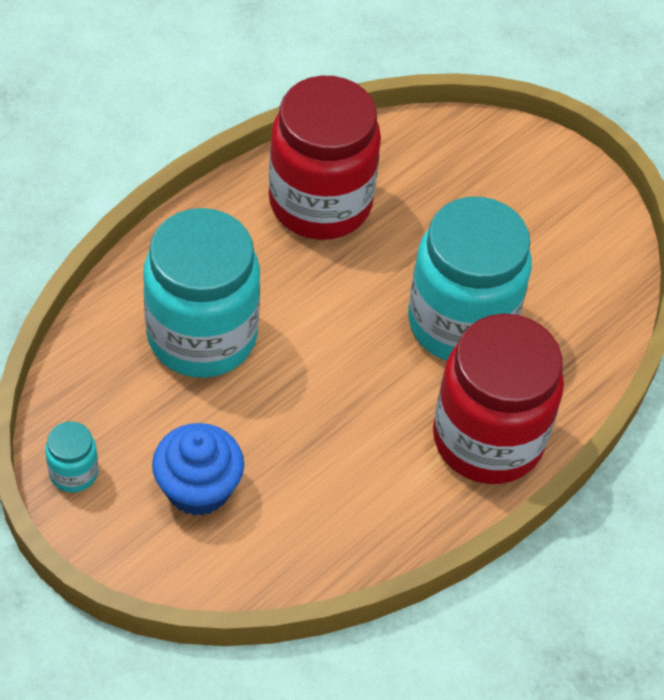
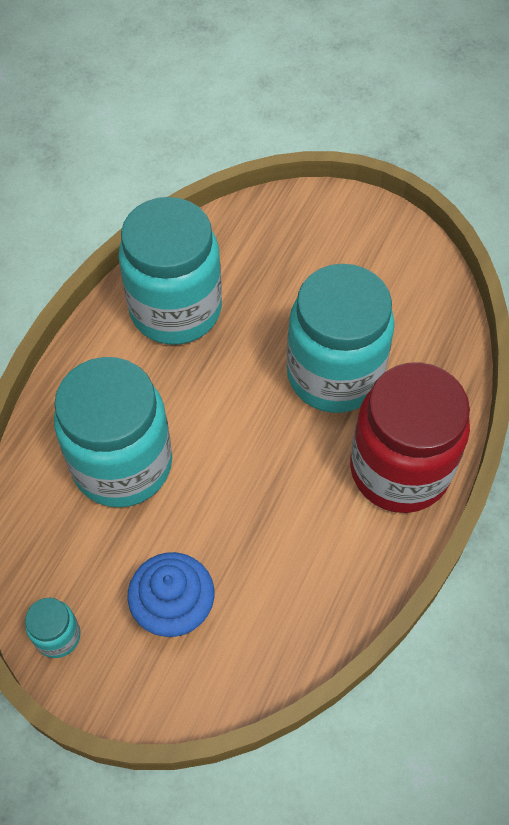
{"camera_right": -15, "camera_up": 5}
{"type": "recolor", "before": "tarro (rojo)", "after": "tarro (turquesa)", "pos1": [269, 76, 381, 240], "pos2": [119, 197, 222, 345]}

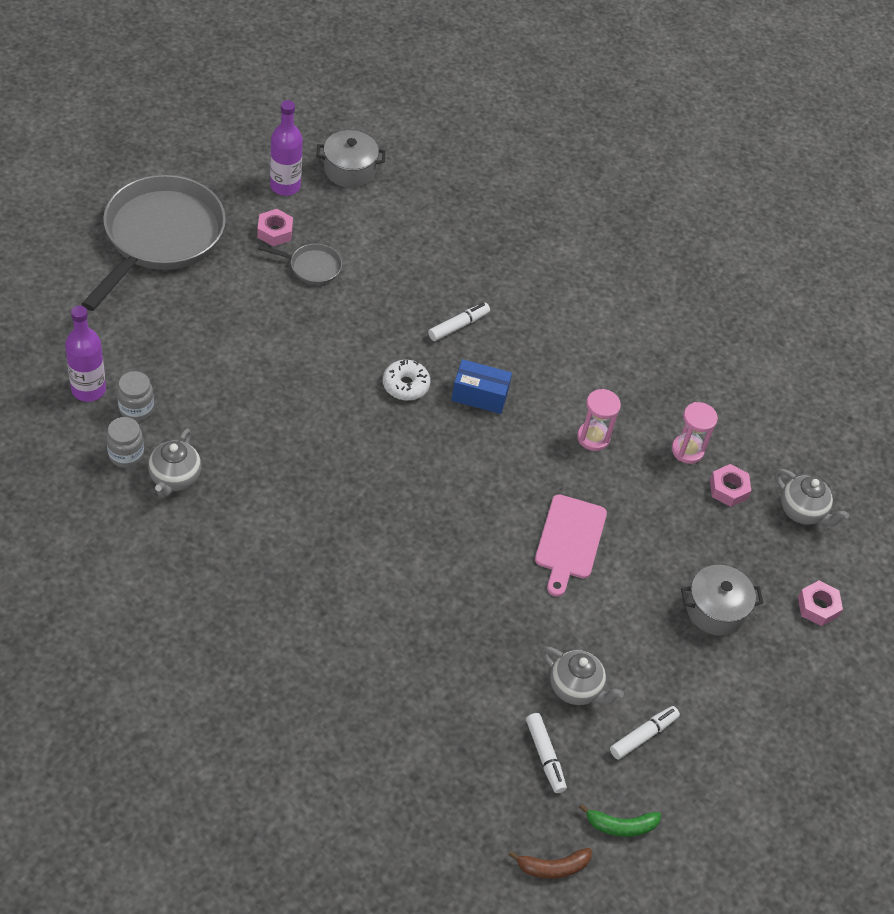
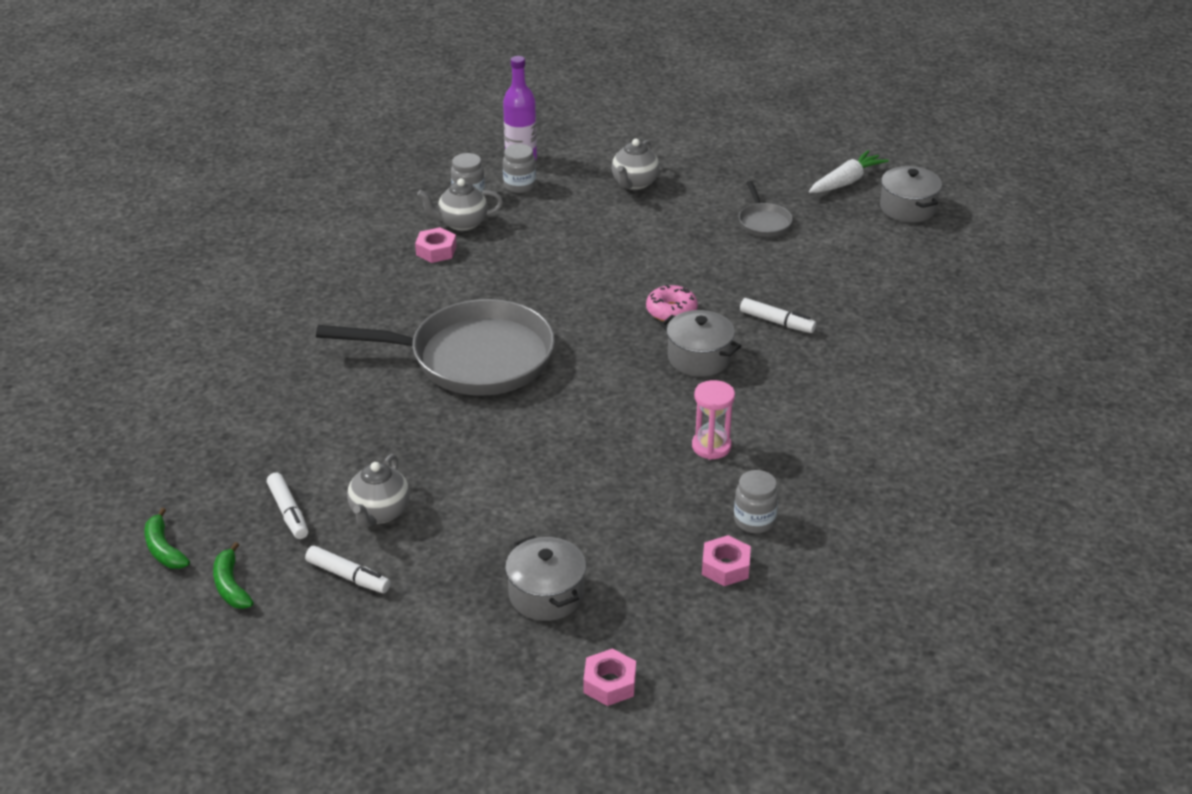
{"camera_right": 75, "camera_up": -15}
{"type": "recolor", "before": "plátano (marrón)", "after": "plátano (verde)", "pos1": [509, 848, 592, 879], "pos2": [144, 508, 190, 569]}
{"type": "rotate", "before": "rotulador (blanco)", "pos1": [526, 713, 567, 793], "pos2": [267, 472, 308, 539], "turn": -75}
{"type": "move", "before": "sartén (gris)", "pos1": [81, 175, 226, 311], "pos2": [316, 299, 555, 396]}
{"type": "move", "before": "tuerca (rosa)", "pos1": [257, 209, 293, 246], "pos2": [415, 227, 457, 263]}
{"type": "move", "before": "tetera (gris)", "pos1": [775, 469, 849, 526], "pos2": [612, 139, 660, 190]}
{"type": "recolor", "before": "rosquilla (blanco)", "after": "rosquilla (rosa)", "pos1": [383, 360, 431, 400], "pos2": [646, 285, 698, 322]}
{"type": "replace", "before": "caja (azul)", "after": "olla (gris)", "pos1": [451, 359, 512, 414], "pos2": [660, 310, 741, 377]}
{"type": "replace", "before": "reloj de arena (rosa)", "after": "tarro (gris)", "pos1": [672, 402, 718, 464], "pos2": [734, 470, 778, 533]}
{"type": "replace", "before": "botella (morado)", "after": "zanahoria (blanco)", "pos1": [270, 100, 303, 196], "pos2": [809, 150, 889, 193]}
{"type": "delete", "before": "tabla de cortar (rosa)", "pos1": [535, 494, 607, 597]}

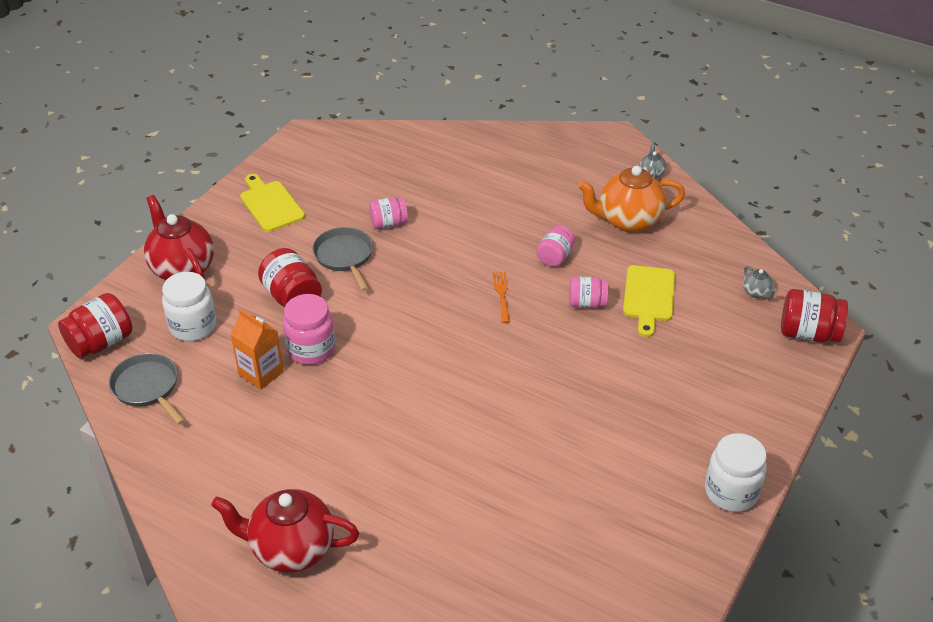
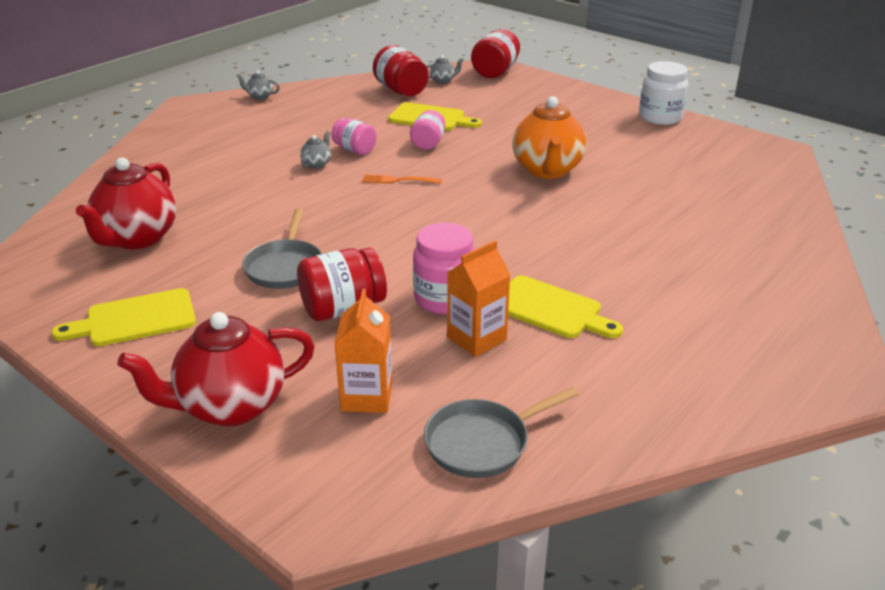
{"camera_right": -80, "camera_up": -10}
{"type": "move", "before": "tetera (rojo)", "pos1": [211, 489, 359, 573], "pos2": [76, 157, 176, 249]}
{"type": "rotate", "before": "sartén (gris)", "pos1": [312, 227, 373, 291], "pos2": [242, 209, 322, 289], "turn": -75}
{"type": "insert", "after": "tetera (gris)", "pos2": [300, 131, 331, 169]}
{"type": "replace", "before": "tarro (blanco)", "after": "cartón de leche (naranja)", "pos1": [162, 272, 216, 341], "pos2": [334, 289, 392, 413]}
{"type": "move", "before": "tarro (rojo)", "pos1": [58, 293, 132, 358], "pos2": [373, 45, 429, 96]}
{"type": "insert", "after": "tabla de cortar (amarillo)", "pos2": [508, 276, 623, 338]}
{"type": "move", "before": "tetera (naranja)", "pos1": [577, 166, 685, 233], "pos2": [512, 96, 586, 179]}
{"type": "delete", "before": "tarro (rosa)", "pos1": [369, 197, 408, 229]}

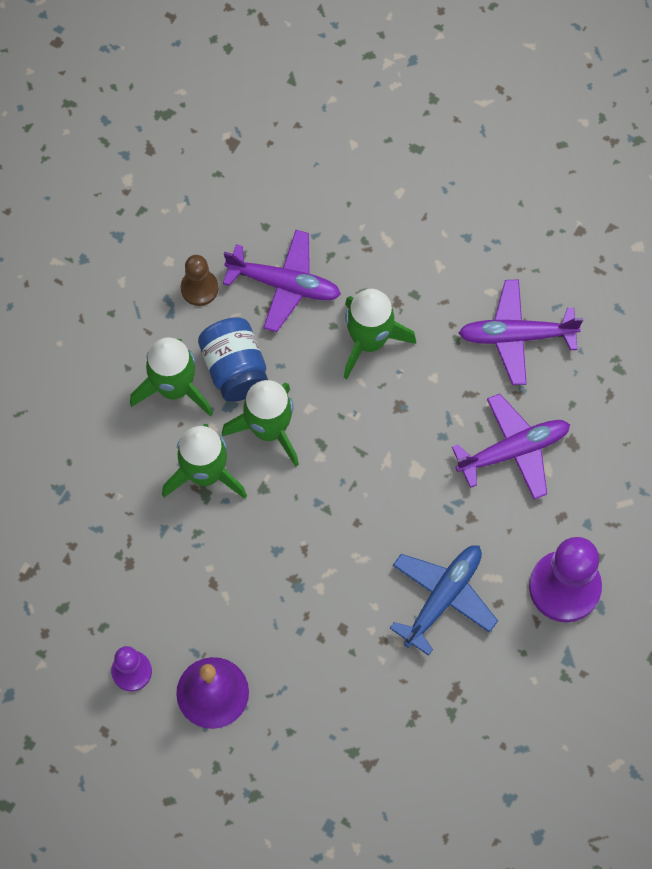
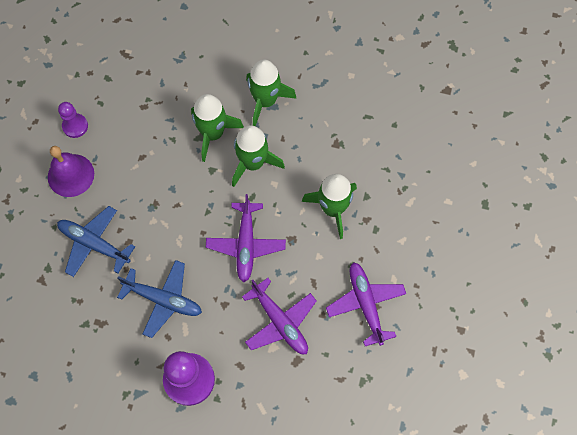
{"camera_right": 75, "camera_up": 0}
{"type": "insert", "after": "avión (azul)", "pos2": [57, 206, 135, 277]}
{"type": "move", "before": "avión (morado)", "pos1": [223, 230, 341, 332], "pos2": [206, 194, 286, 282]}
{"type": "delete", "before": "peón (marrón)", "pos1": [180, 255, 218, 306]}
{"type": "delete", "before": "tarro (azul)", "pos1": [198, 317, 268, 402]}

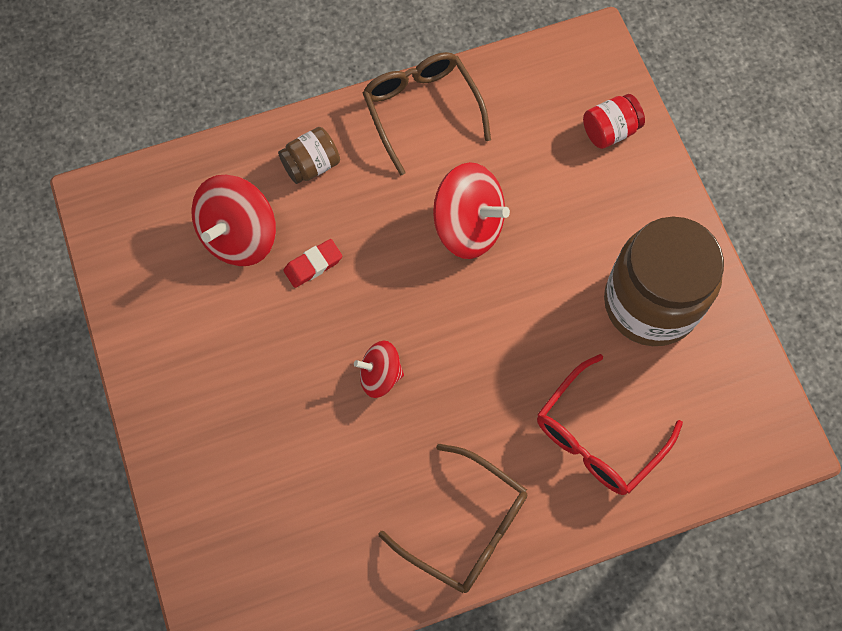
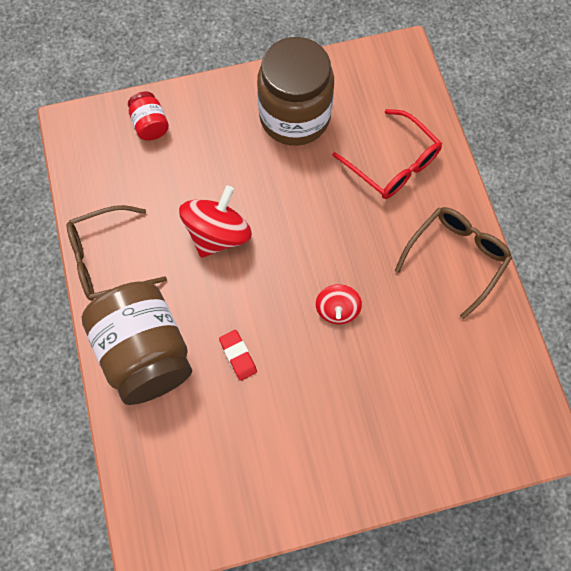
{"camera_right": -85, "camera_up": 0}
{"type": "resize", "before": "tarro (marrón)", "pos1": [278, 127, 340, 184], "pos2": [82, 281, 192, 405], "scale": 2.23}
{"type": "delete", "before": "peonza (rojo)", "pos1": [191, 175, 276, 266]}

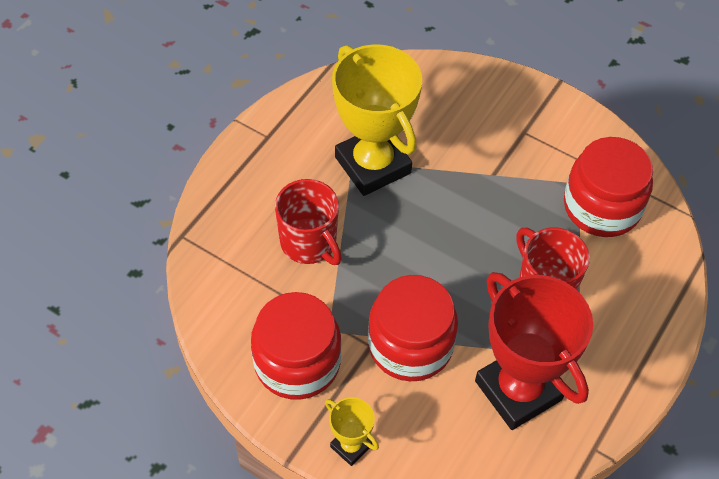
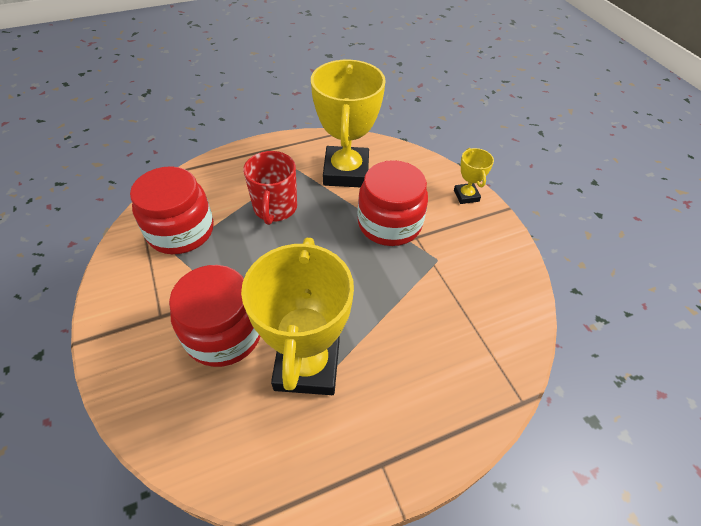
{"camera_right": -145, "camera_up": -5}
{"type": "move", "before": "tarro (rojo)", "pos1": [251, 292, 341, 400], "pos2": [169, 265, 260, 367]}
{"type": "recolor", "before": "trofeo (rojo)", "after": "trofeo (amarillo)", "pos1": [475, 272, 593, 430], "pos2": [311, 60, 386, 187]}
{"type": "delete", "before": "taza (rojo)", "pos1": [275, 179, 342, 265]}

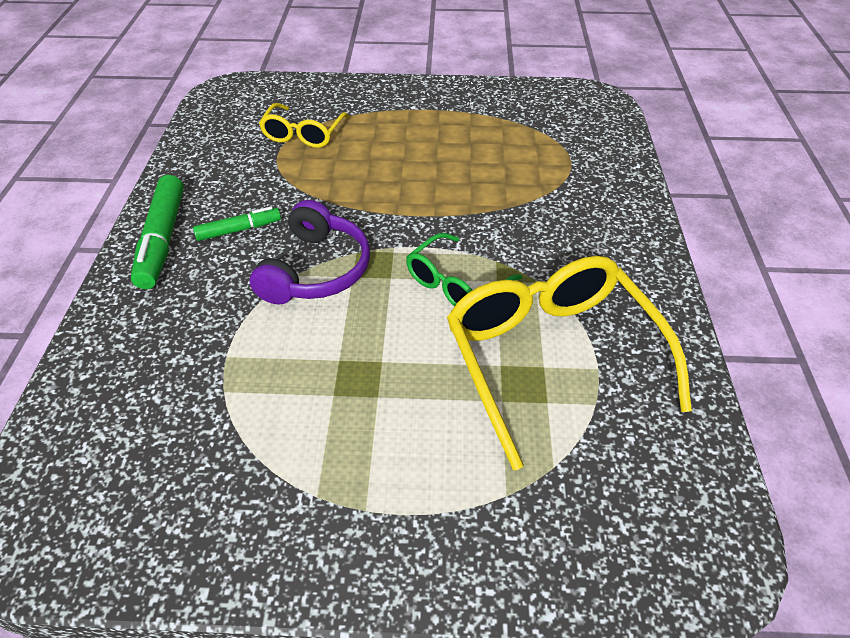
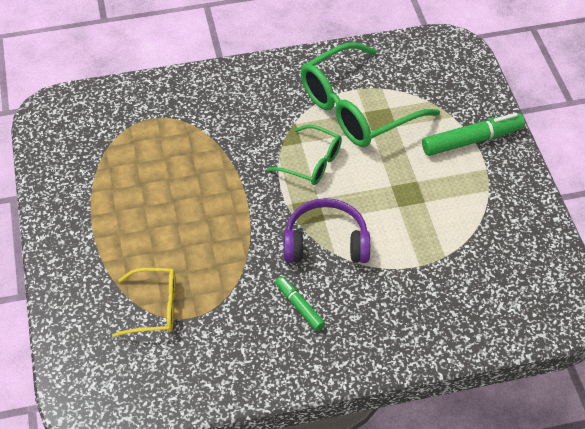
{"camera_right": -105, "camera_up": 5}
{"type": "recolor", "before": "gafas (amarillo)", "after": "gafas (verde)", "pos1": [447, 256, 692, 470], "pos2": [301, 42, 440, 147]}
{"type": "move", "before": "rotulador (verde)", "pos1": [131, 175, 184, 289], "pos2": [422, 113, 525, 156]}

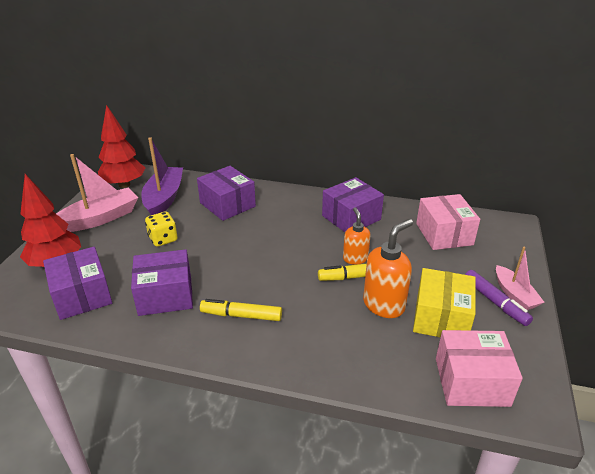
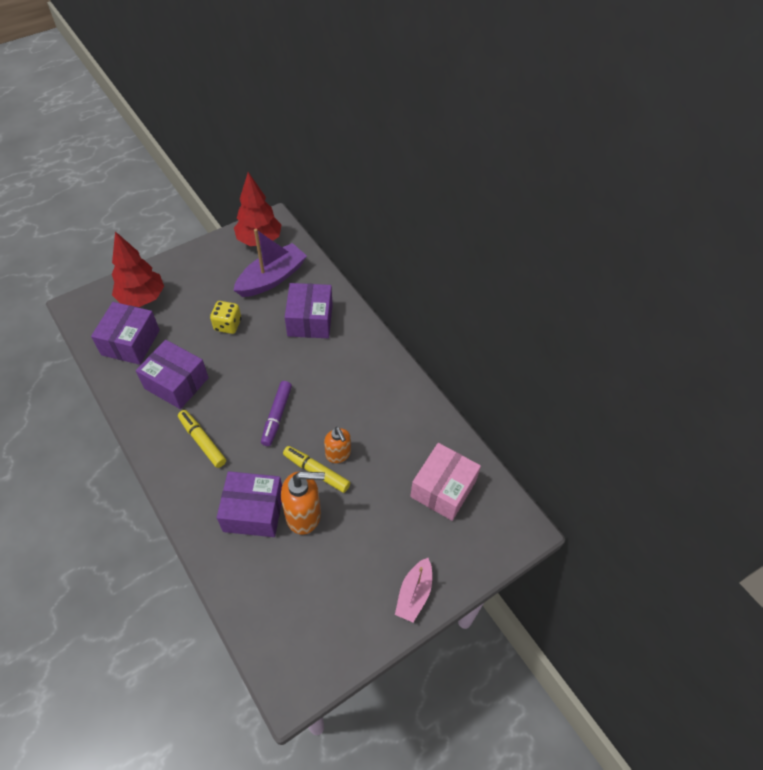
{"camera_right": 40, "camera_up": 20}
{"type": "move", "before": "caja (morado)", "pos1": [322, 177, 384, 232], "pos2": [217, 471, 282, 537]}
{"type": "move", "before": "rotulador (morado)", "pos1": [465, 270, 533, 326], "pos2": [261, 381, 292, 446]}
{"type": "rotate", "before": "dispensador de jabón (naranja)", "pos1": [343, 207, 371, 265], "pos2": [324, 427, 351, 463], "turn": 120}
{"type": "delete", "before": "barco (rosa)", "pos1": [56, 154, 138, 232]}
{"type": "delete", "before": "caja (amarillo)", "pos1": [413, 268, 476, 338]}
{"type": "delete", "before": "caja (rosa)", "pos1": [436, 330, 523, 407]}

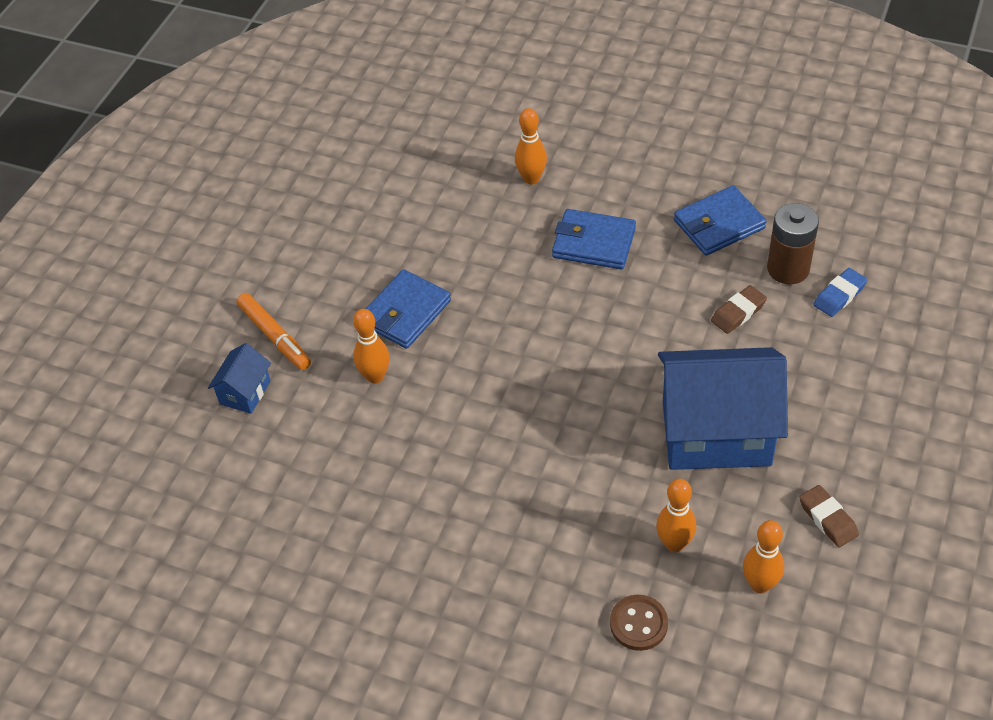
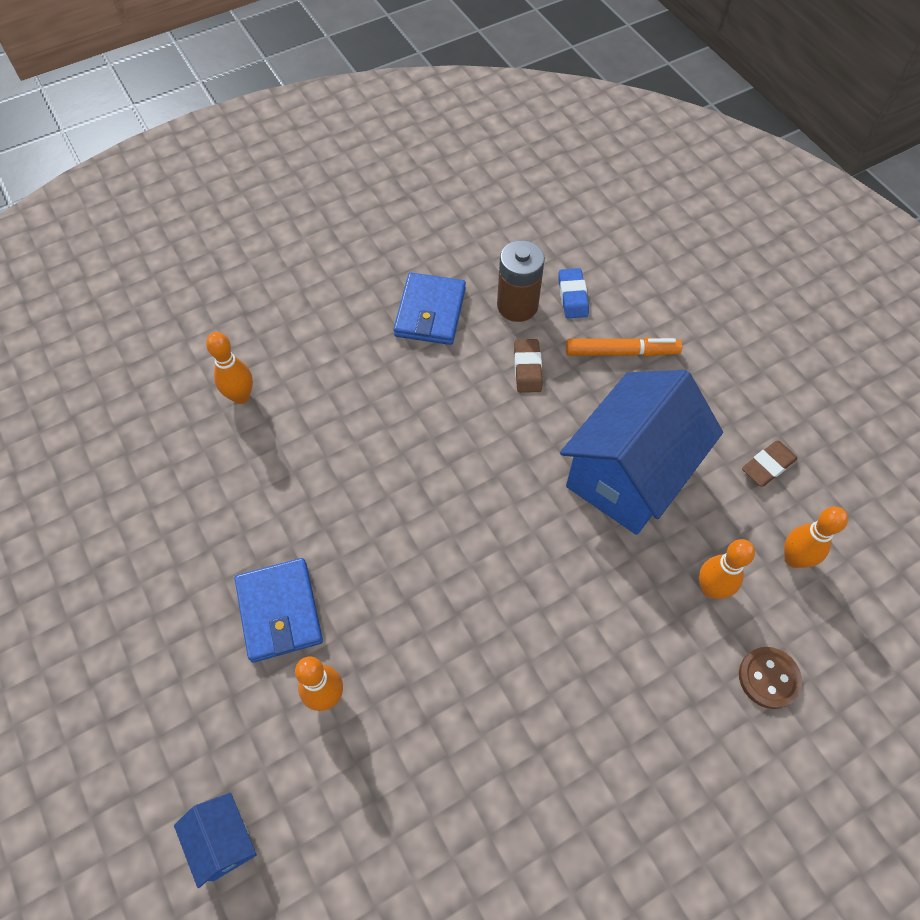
{"camera_right": -55, "camera_up": 10}
{"type": "move", "before": "rotulador (naranja)", "pos1": [237, 293, 311, 370], "pos2": [566, 337, 682, 357]}
{"type": "rotate", "before": "goma de borrar (marrón)", "pos1": [799, 485, 859, 547], "pos2": [742, 441, 798, 487], "turn": -45}
{"type": "delete", "before": "cartera (azul)", "pos1": [552, 209, 636, 269]}

